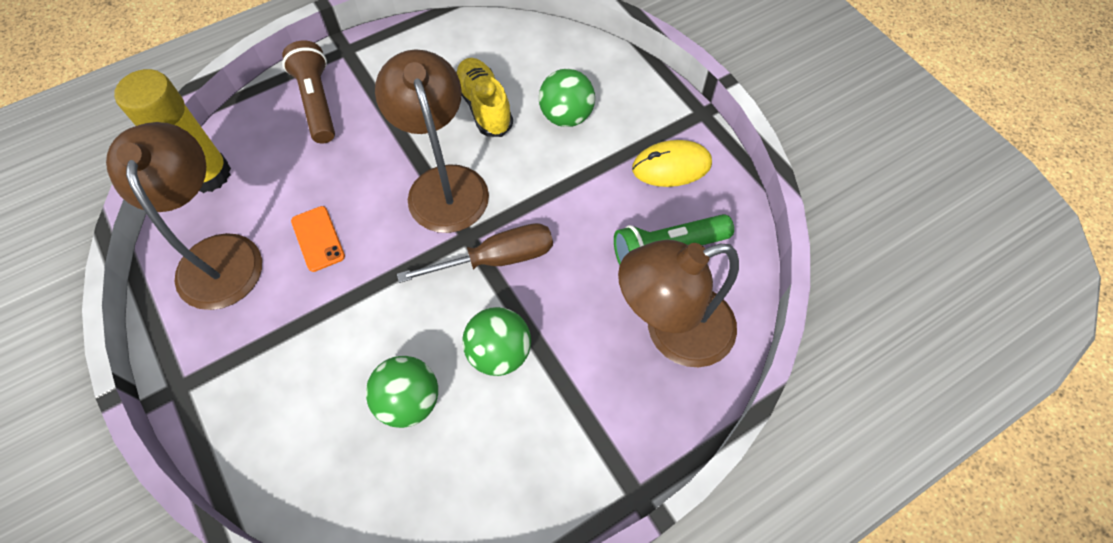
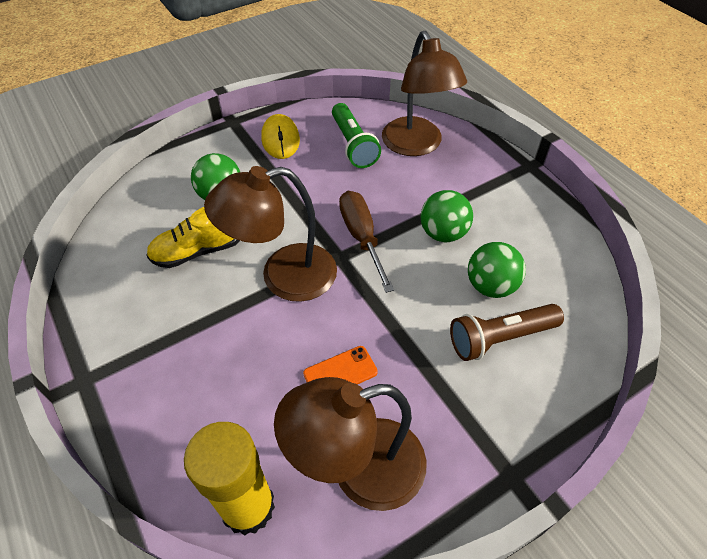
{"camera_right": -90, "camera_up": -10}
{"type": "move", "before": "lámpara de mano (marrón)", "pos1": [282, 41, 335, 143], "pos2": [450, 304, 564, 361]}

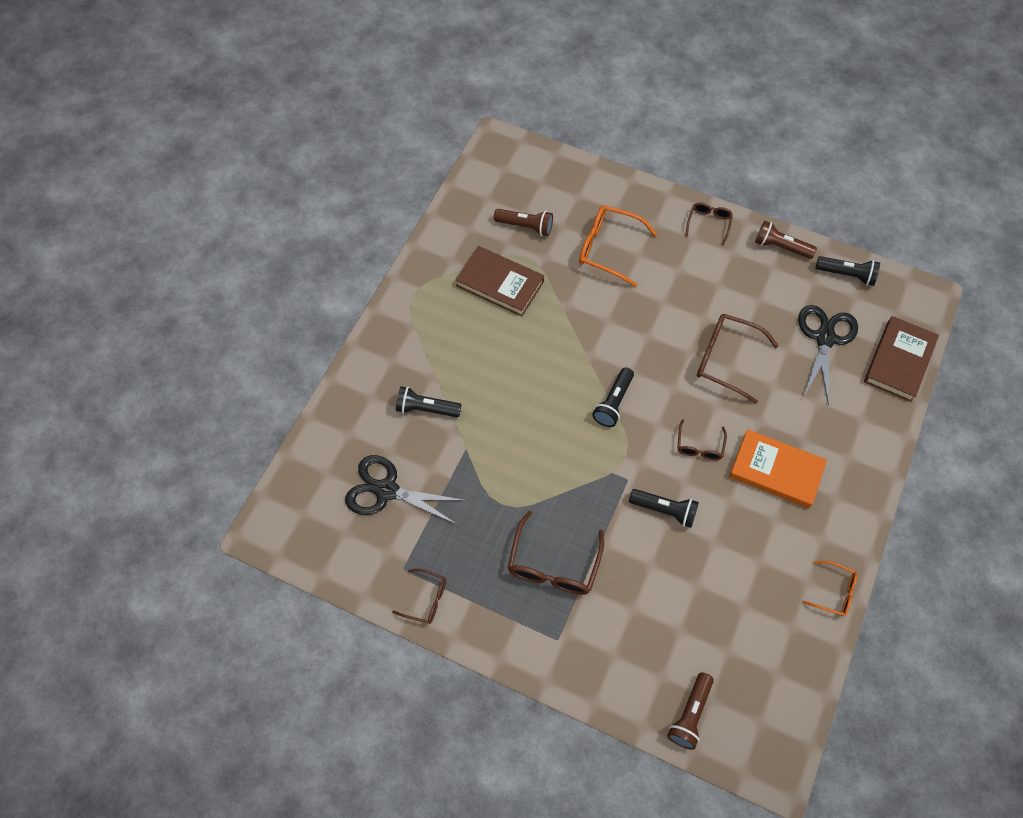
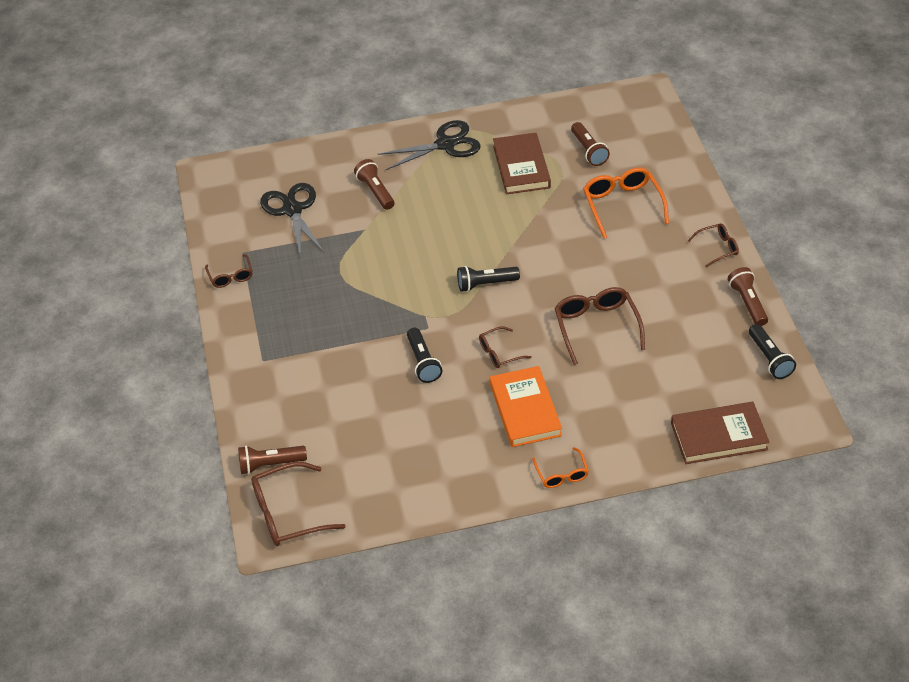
{"camera_right": 55, "camera_up": -15}
{"type": "move", "before": "gafas (marrón)", "pos1": [507, 510, 604, 595], "pos2": [251, 462, 345, 546]}
{"type": "recolor", "before": "lámpara de mano (negro)", "after": "lámpara de mano (marrón)", "pos1": [396, 386, 462, 417], "pos2": [354, 159, 395, 210]}
{"type": "move", "before": "tijeras (negro)", "pos1": [798, 305, 858, 406], "pos2": [378, 120, 481, 170]}
{"type": "move", "before": "gafas (naranja)", "pos1": [802, 561, 858, 616], "pos2": [532, 447, 589, 488]}

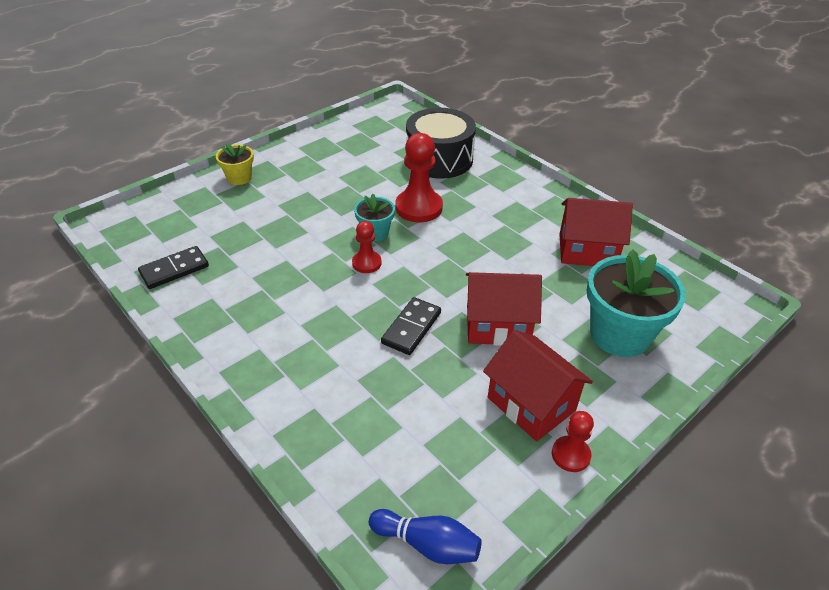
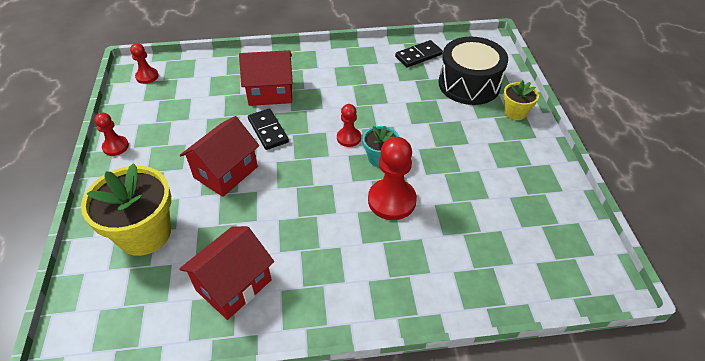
{"camera_right": 125, "camera_up": 5}
{"type": "recolor", "before": "maceta (turquesa)", "after": "maceta (amarillo)", "pos1": [586, 249, 686, 357], "pos2": [81, 163, 171, 256]}
{"type": "replace", "before": "bolo (azul)", "after": "peón (rojo)", "pos1": [369, 509, 482, 564], "pos2": [130, 43, 159, 84]}
{"type": "move", "before": "casa (rojo)", "pos1": [483, 330, 593, 441], "pos2": [239, 50, 293, 106]}
{"type": "rotate", "before": "ficha de dominó (negro)", "pos1": [138, 246, 209, 289], "pos2": [395, 40, 443, 67], "turn": 60}
{"type": "move", "before": "tambor (negro)", "pos1": [406, 108, 476, 179], "pos2": [439, 37, 508, 105]}

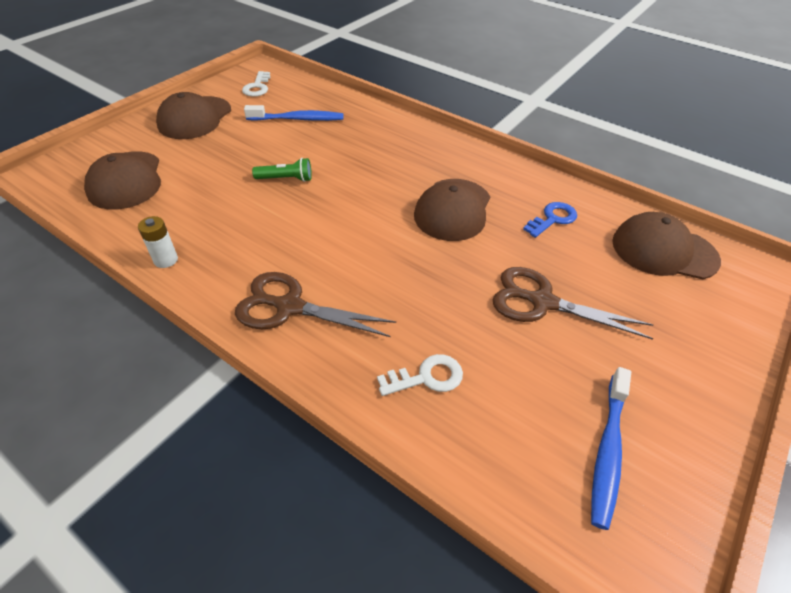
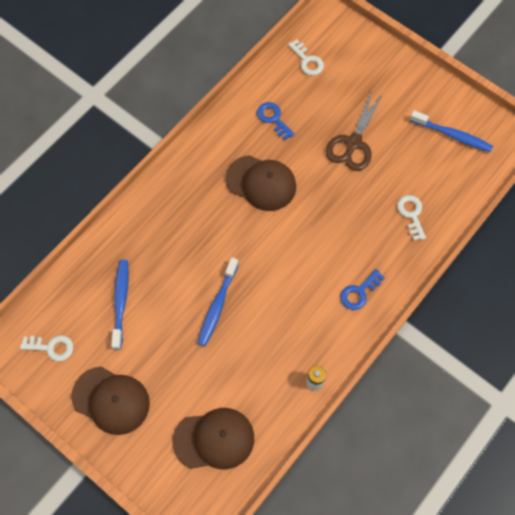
{"camera_right": -85, "camera_up": 20}
{"type": "replace", "before": "lámpara de mano (verde)", "after": "cepillo de dientes (azul)", "pos1": [252, 158, 312, 182], "pos2": [198, 257, 239, 346]}
{"type": "replace", "before": "gorra (marrón)", "after": "llave (blanco)", "pos1": [612, 212, 721, 279], "pos2": [288, 39, 324, 76]}
{"type": "replace", "before": "tijeras (marrón)", "after": "llave (azul)", "pos1": [235, 272, 396, 337], "pos2": [340, 269, 385, 310]}

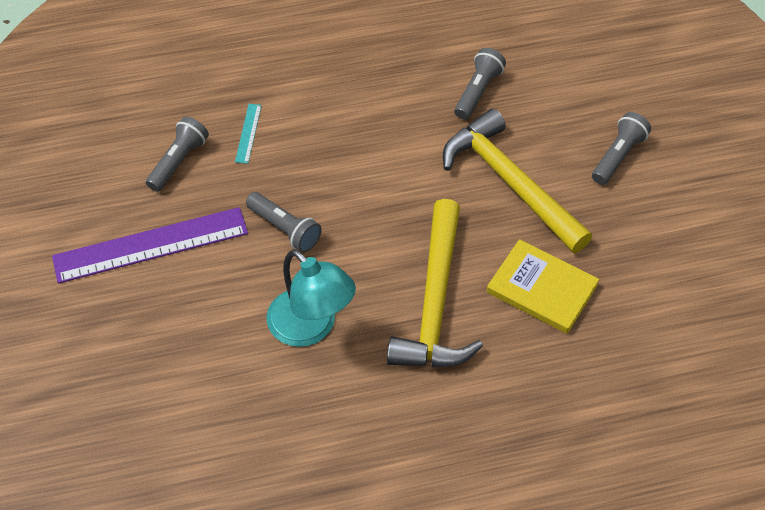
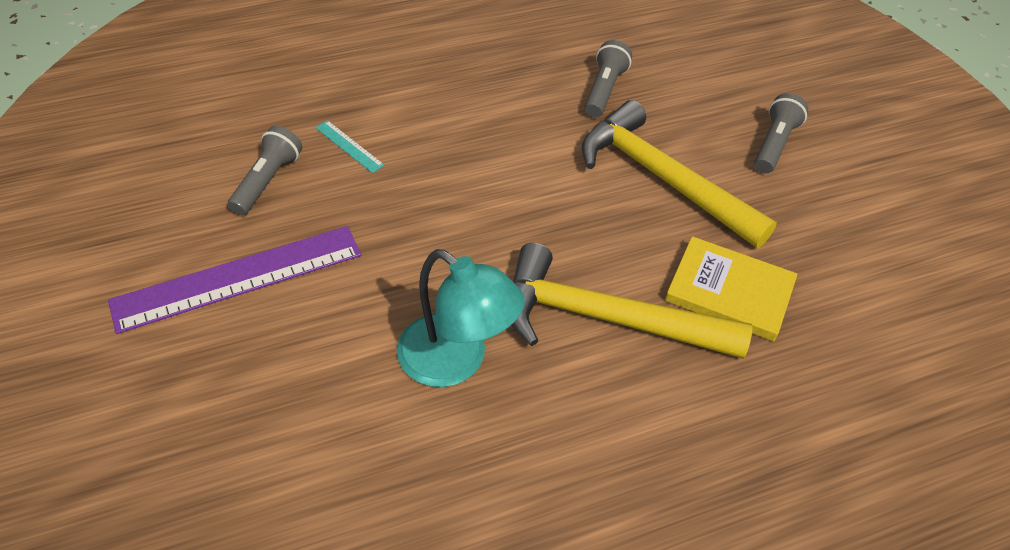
{"camera_right": -10, "camera_up": -5}
{"type": "rotate", "before": "regla (turquesa)", "pos1": [235, 104, 262, 164], "pos2": [315, 120, 385, 173], "turn": -45}
{"type": "rotate", "before": "martillo (amarillo)", "pos1": [387, 199, 483, 367], "pos2": [512, 243, 753, 359], "turn": 105}
{"type": "delete", "before": "lámpara de mano (gris)", "pos1": [246, 192, 322, 252]}

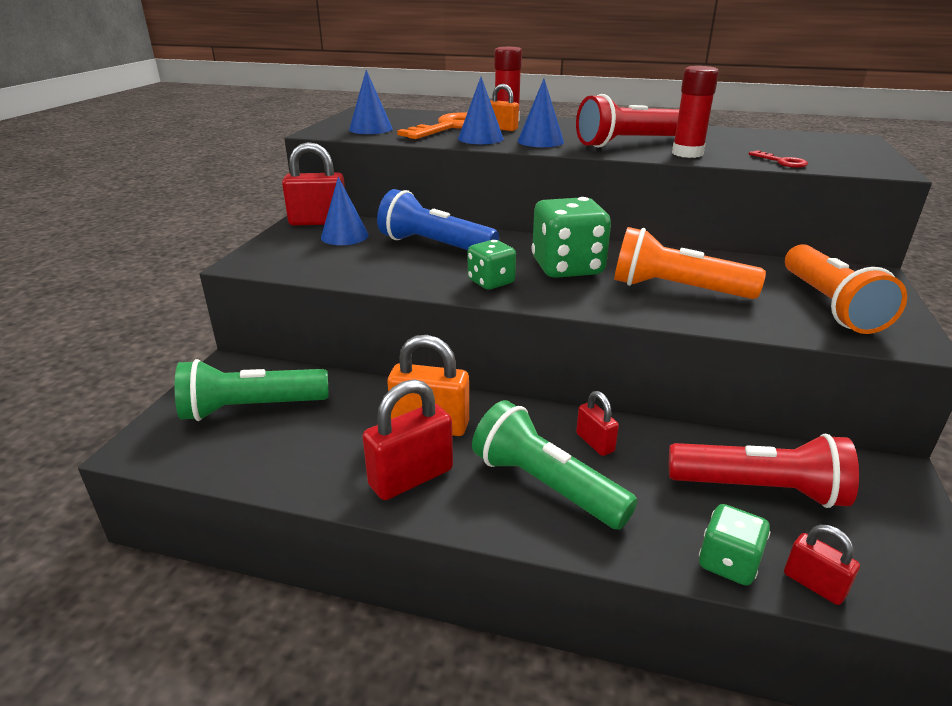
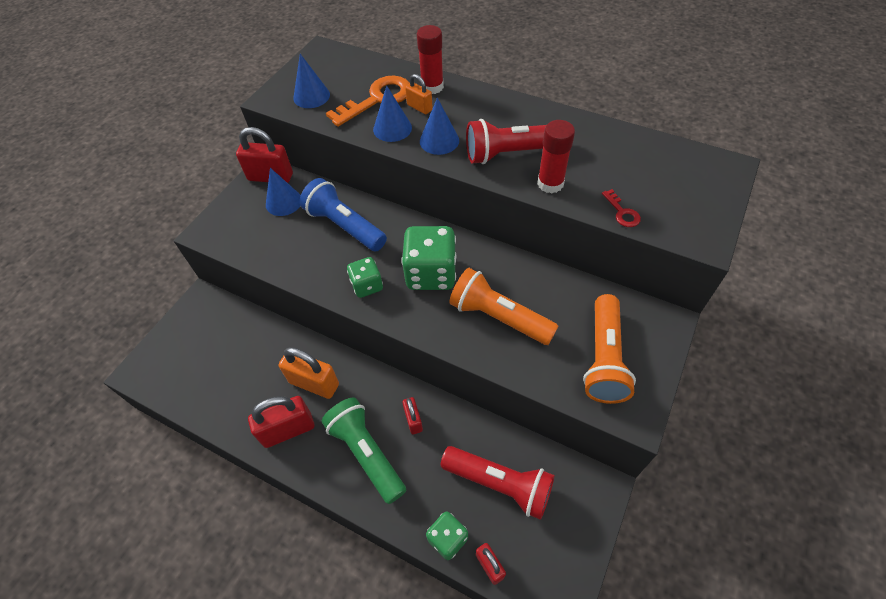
{"camera_right": 15, "camera_up": 25}
{"type": "delete", "before": "lámpara de mano (verde)", "pos1": [175, 359, 328, 421]}

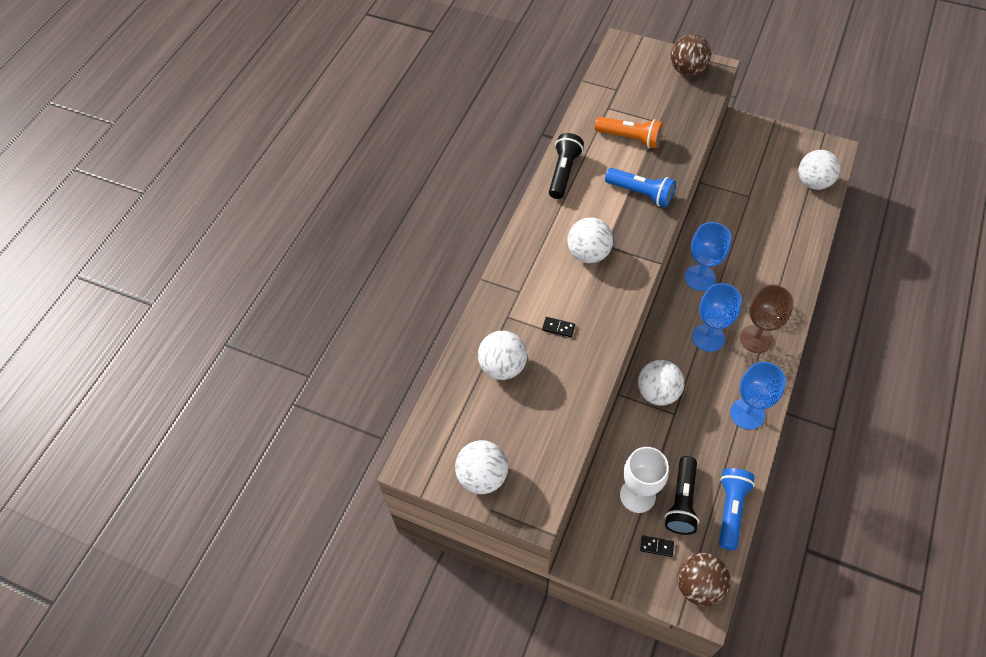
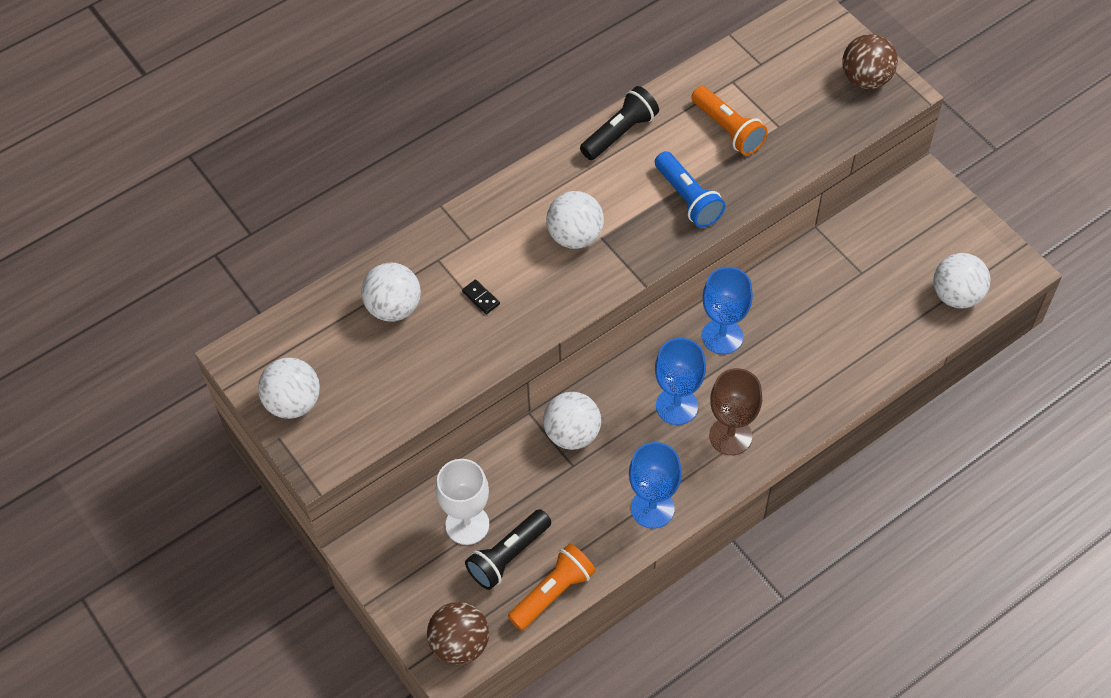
{"camera_right": 30, "camera_up": 0}
{"type": "recolor", "before": "lámpara de mano (azul)", "after": "lámpara de mano (naranja)", "pos1": [719, 468, 755, 550], "pos2": [508, 543, 596, 630]}
{"type": "delete", "before": "ficha de dominó (negro)", "pos1": [640, 535, 674, 557]}

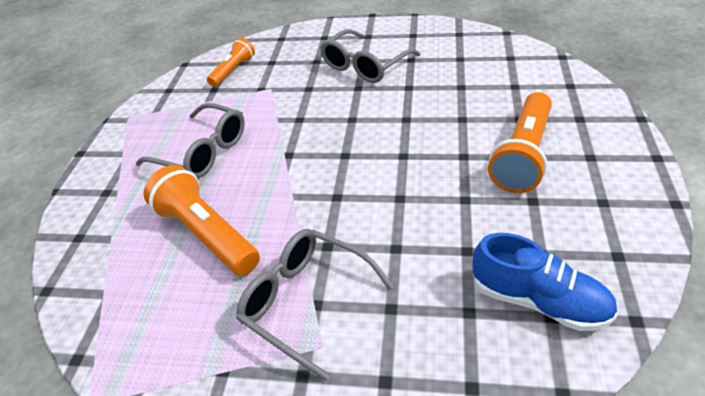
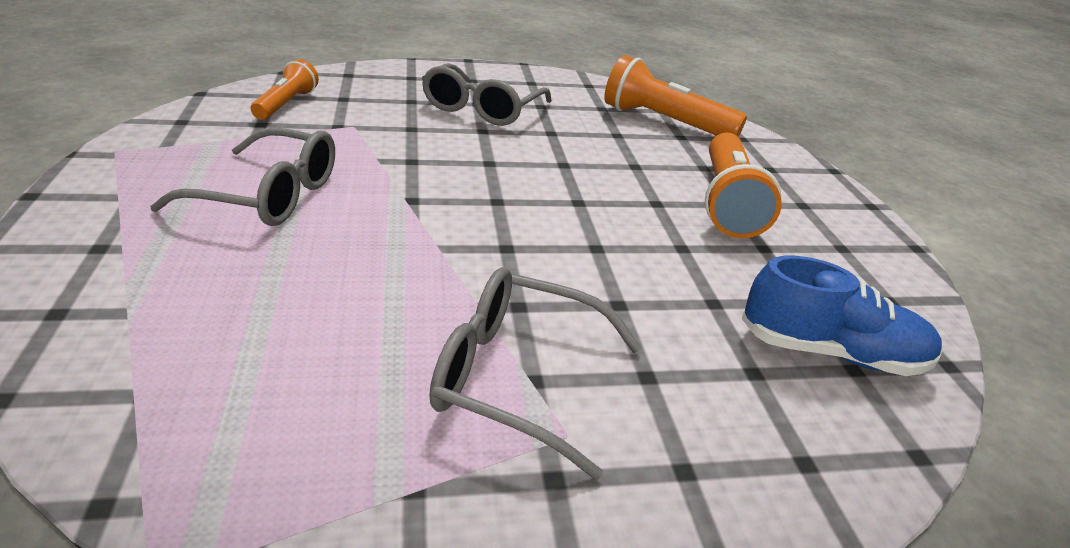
{"camera_right": -25, "camera_up": -10}
{"type": "move", "before": "lámpara de mano (naranja)", "pos1": [144, 165, 260, 276], "pos2": [604, 55, 747, 137]}

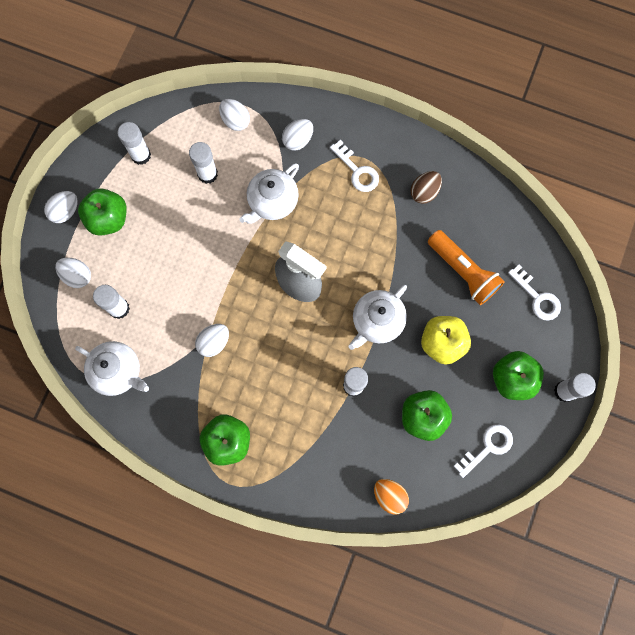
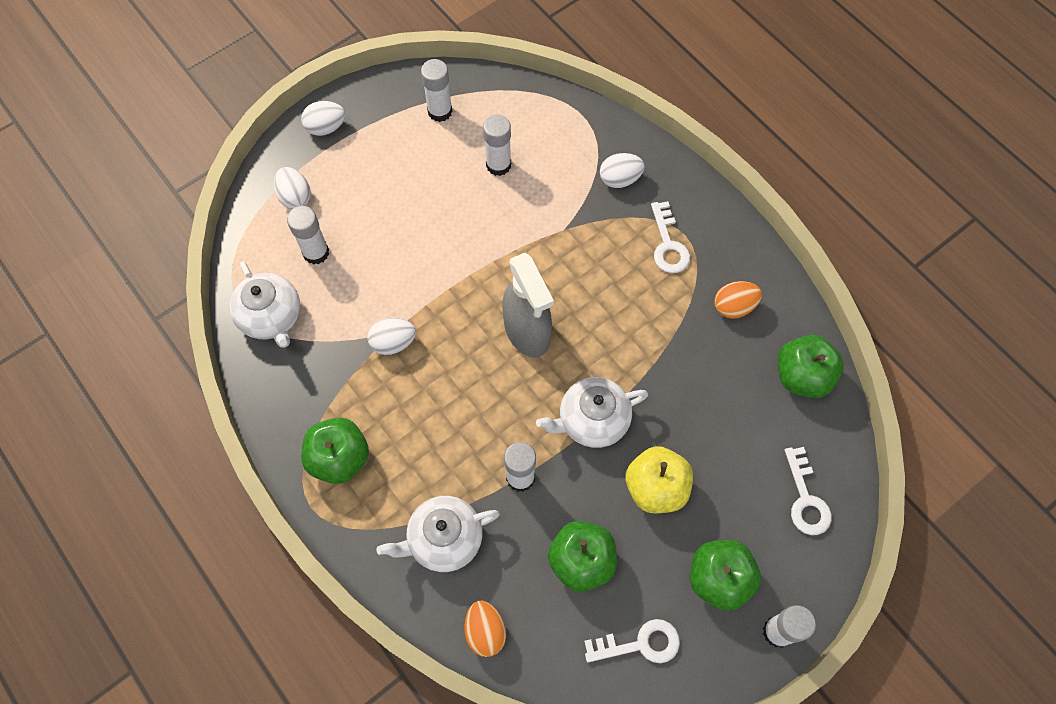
{"camera_right": 30, "camera_up": -10}
{"type": "move", "before": "tetera (blanco)", "pos1": [239, 163, 299, 224], "pos2": [376, 496, 500, 572]}
{"type": "recolor", "before": "huevo (marrón)", "after": "huevo (naranja)", "pos1": [410, 171, 442, 204], "pos2": [714, 281, 762, 319]}
{"type": "move", "before": "manzana (verde)", "pos1": [78, 188, 127, 236], "pos2": [778, 335, 844, 398]}
{"type": "delete", "before": "huevo (blanco)", "pos1": [219, 99, 250, 131]}
{"type": "delete", "before": "lámpara de mano (naranja)", "pos1": [428, 230, 505, 305]}

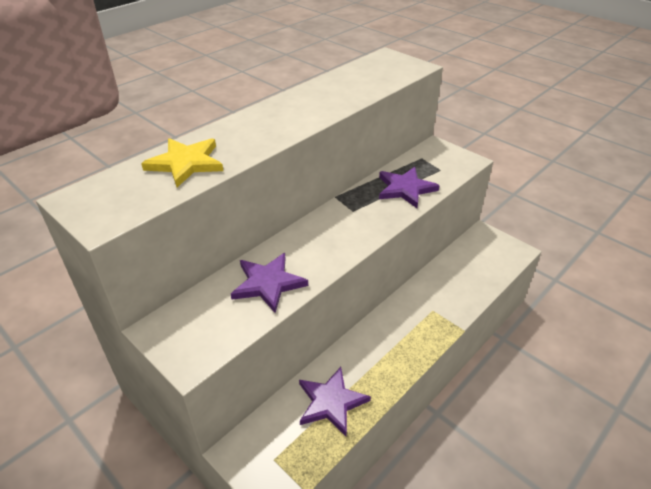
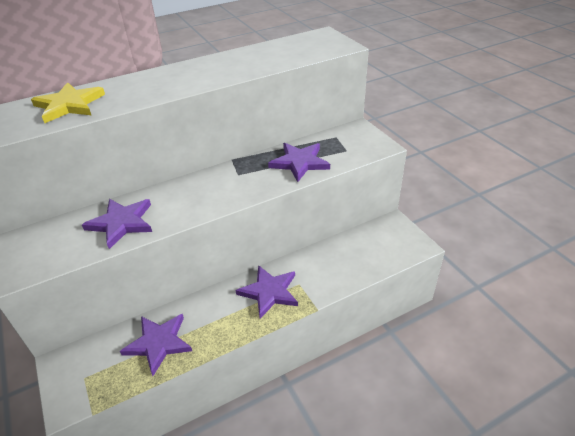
{"camera_right": 20, "camera_up": 0}
{"type": "insert", "after": "estrella (morado)", "pos2": [235, 265, 298, 319]}

